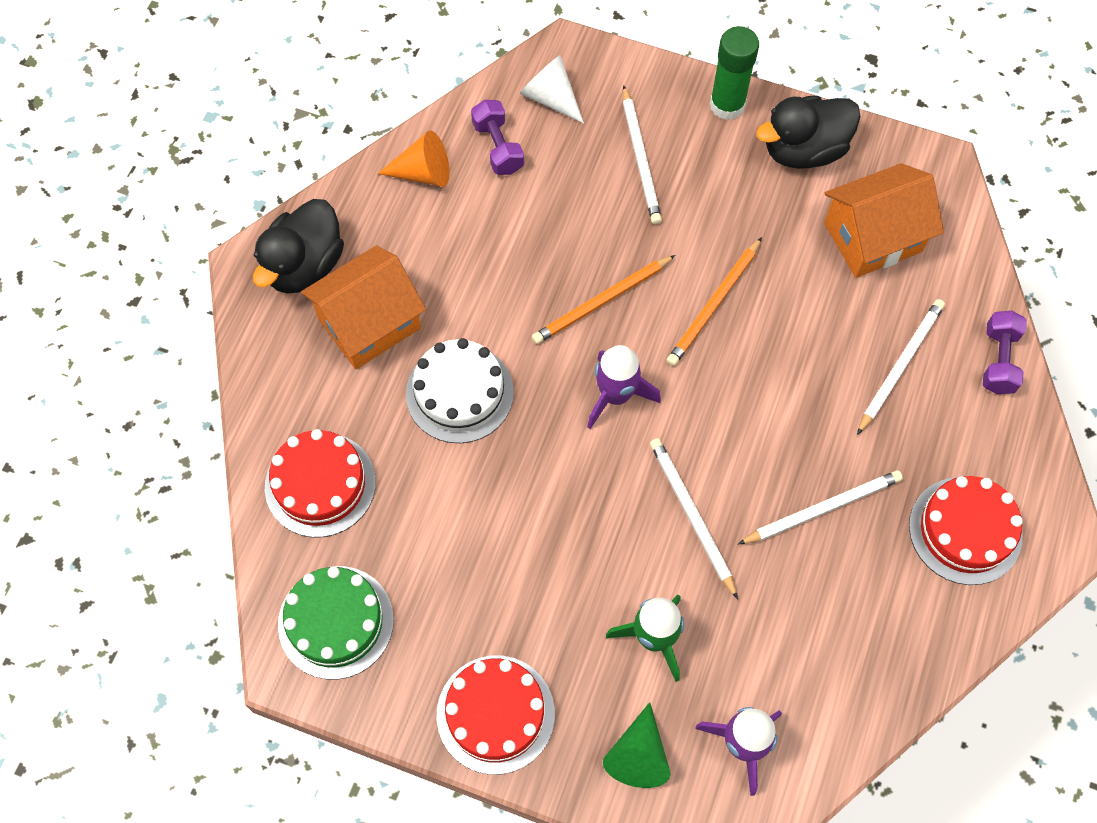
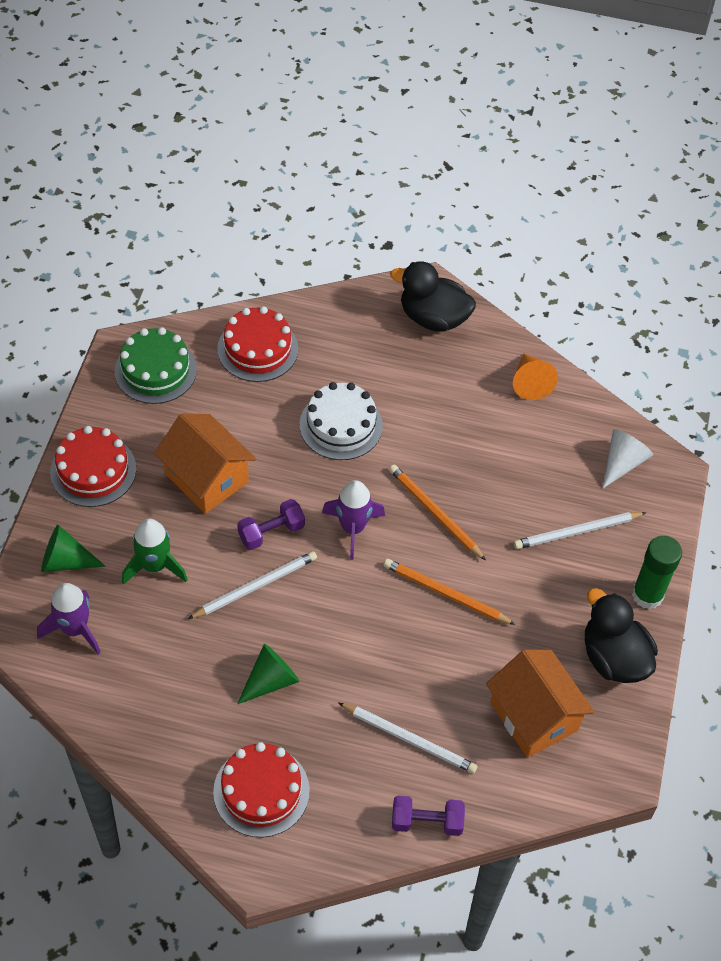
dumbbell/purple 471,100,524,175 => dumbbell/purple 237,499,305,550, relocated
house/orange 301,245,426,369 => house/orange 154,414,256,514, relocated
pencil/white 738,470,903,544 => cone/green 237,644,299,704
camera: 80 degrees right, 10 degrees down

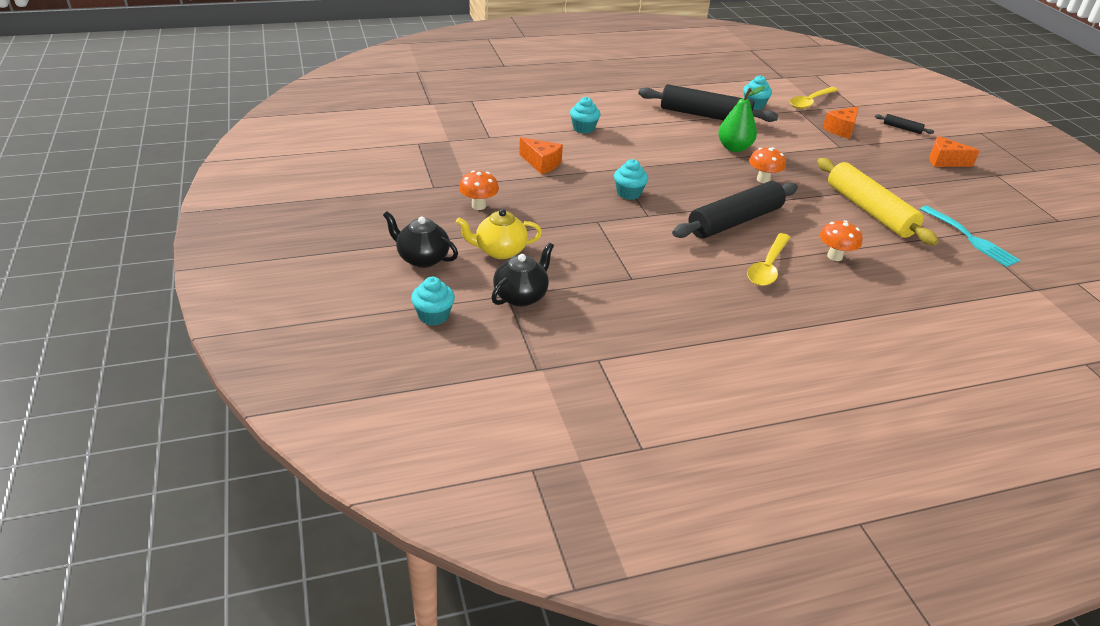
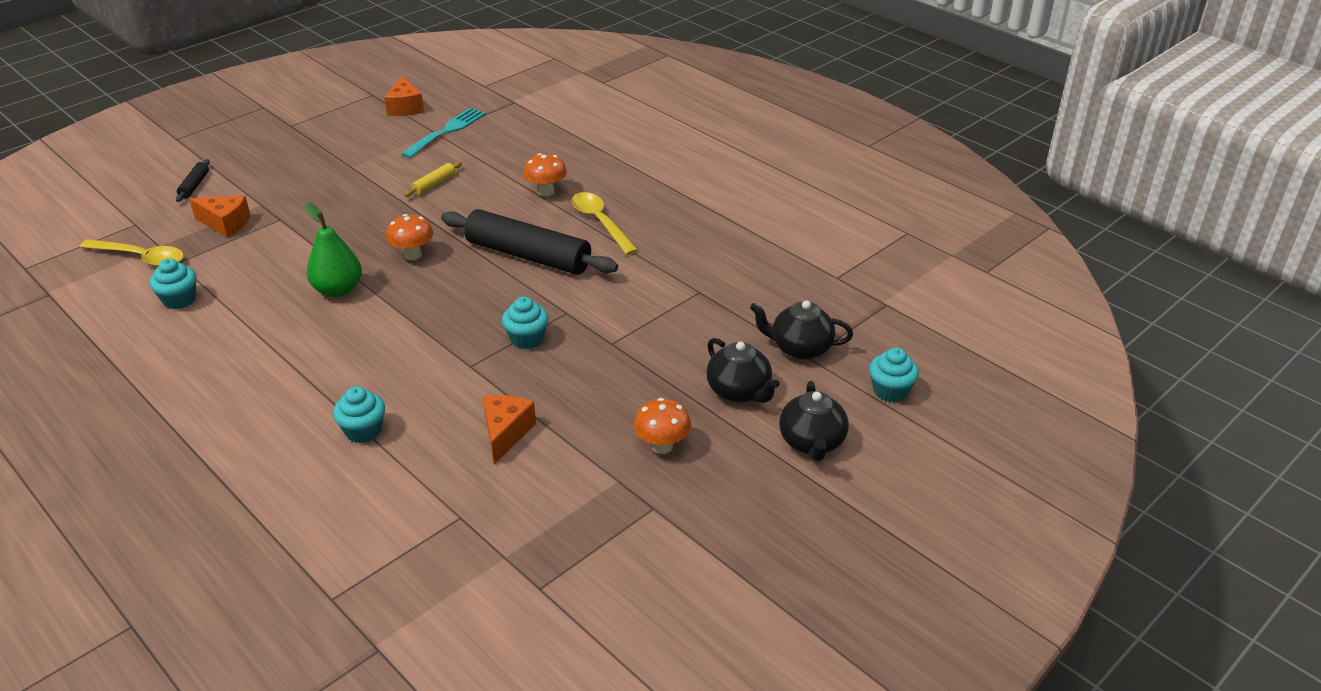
rolling pin/black 638,84,778,122 => nothing
cheese/orange 929,136,980,167 => cheese/orange 384,76,424,116, relocated
rolling pin/yellow 817,158,939,245 => rolling pin/yellow 404,162,462,197, x0.42
teapot/yellow 456,209,542,259 => teapot/black 706,338,780,403
spoon/yellow 747,233,791,286 => spoon/yellow 571,192,638,255, 120 degrees counterclockwise
camera: 115 degrees left, 0 degrees up

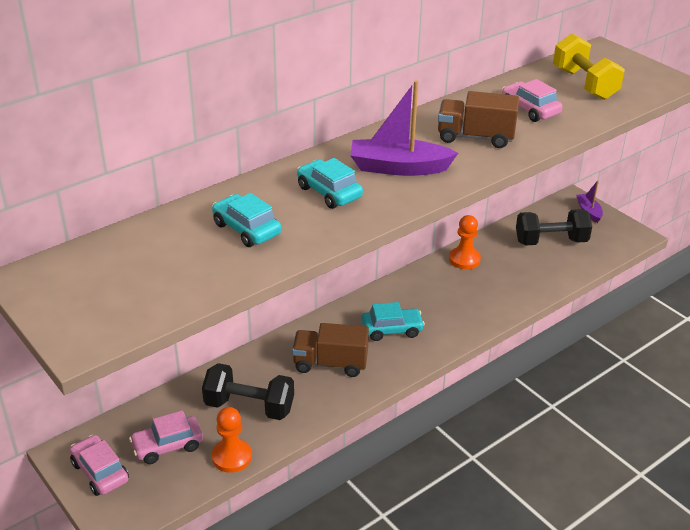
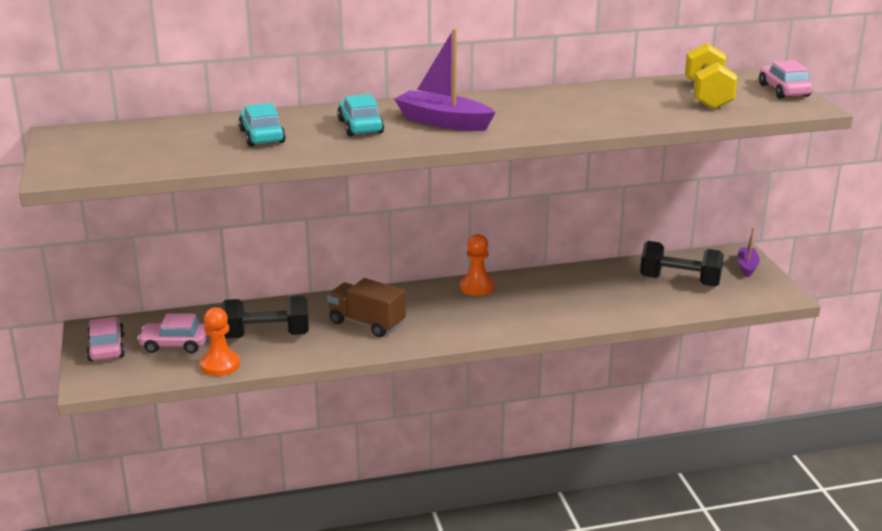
car/pink 502,79,562,122 => car/pink 759,60,812,99, relocated
truck/brown 438,91,519,148 => nothing
pawn/orange 449,215,481,269 => pawn/orange 460,234,495,296, relocated
car/turquoise 361,302,425,341 => nothing
dumbbell/black 202,363,294,420 => dumbbell/black 221,296,309,338, 45 degrees counterclockwise
camera: 25 degrees right, 10 degrees down

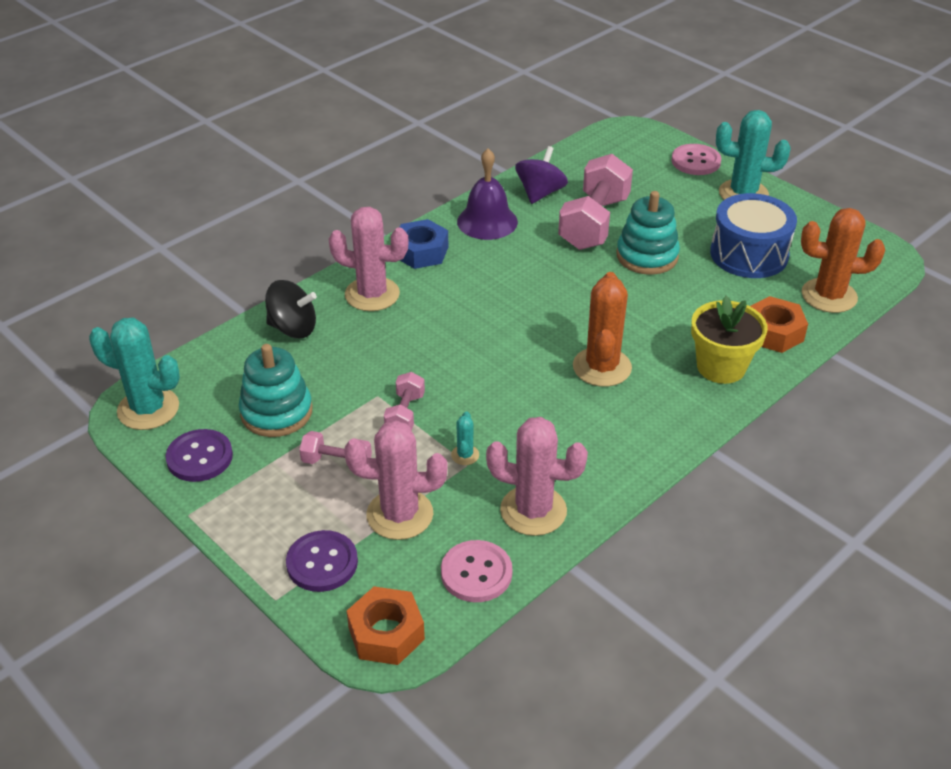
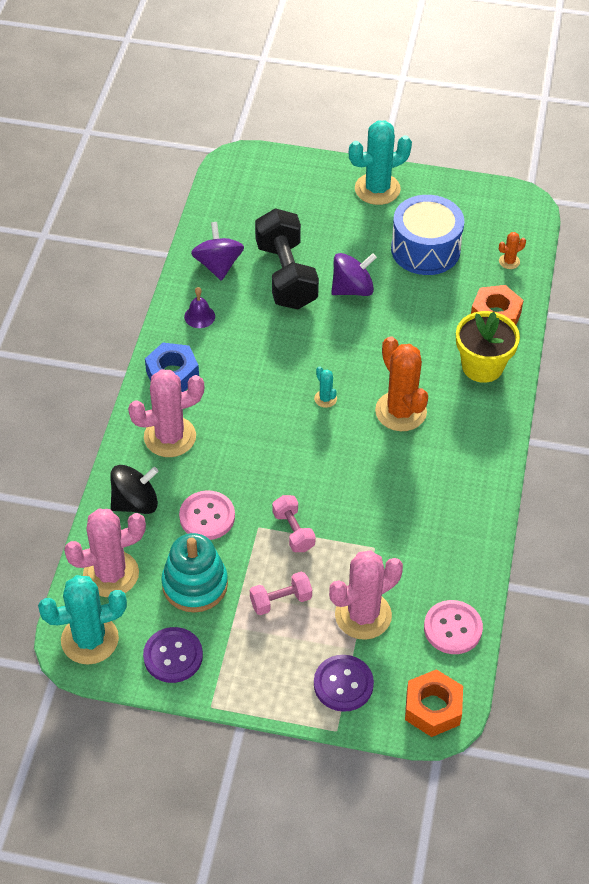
button/pink 671,144,721,175 => button/pink 179,490,235,540, relocated
bell/purple 457,149,518,240 => bell/purple 184,287,215,328, x0.53
dumbbell/pink 558,154,633,250 => dumbbell/black 255,208,319,310
stacking toy/turquoise 616,191,680,275 => spinning top/purple 331,253,377,296
cactus/orange 801,208,885,313 => cactus/orange 499,232,526,269, x0.44
cactus/turquoise 451,411,479,465 => cactus/turquoise 314,366,337,408, relocated
cactus/pink 486,417,588,536 => cactus/pink 64,509,146,597, relocated
camera: 35 degrees left, 10 degrees up

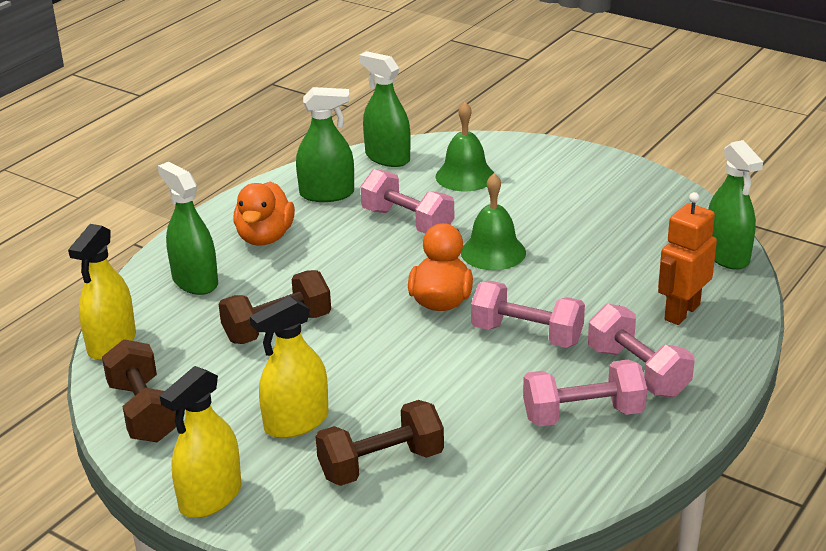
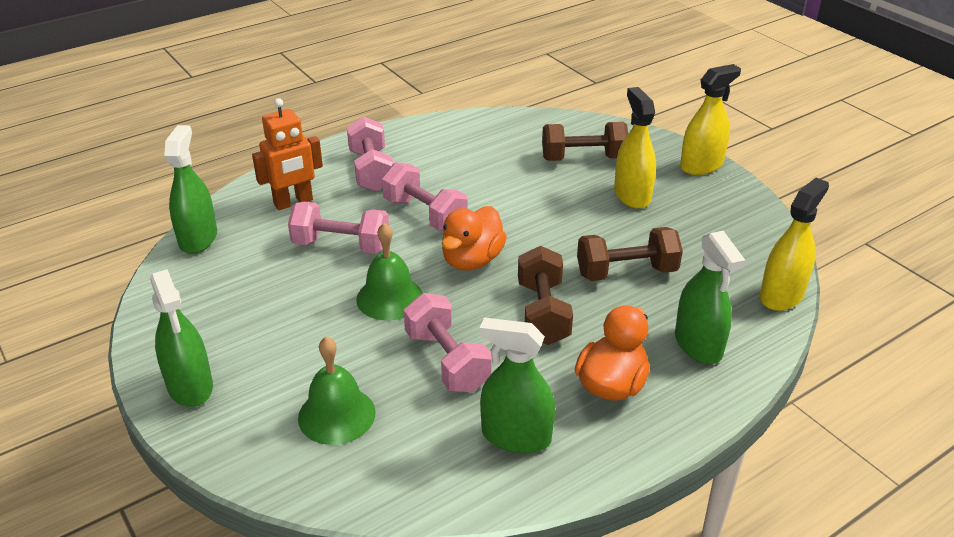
spray bottle/green 359,51,411,167 => spray bottle/green 150,269,213,407, relocated
spray bottle/yellow 250,296,329,438 => spray bottle/yellow 614,87,656,209, 90 degrees counterclockwise
dumbbell/brown 102,339,176,442 => dumbbell/brown 518,246,573,345, relocated
dumbbell/pink 523,359,647,427 => dumbbell/pink 288,202,389,254, relocated
camera: 160 degrees left, 5 degrees up

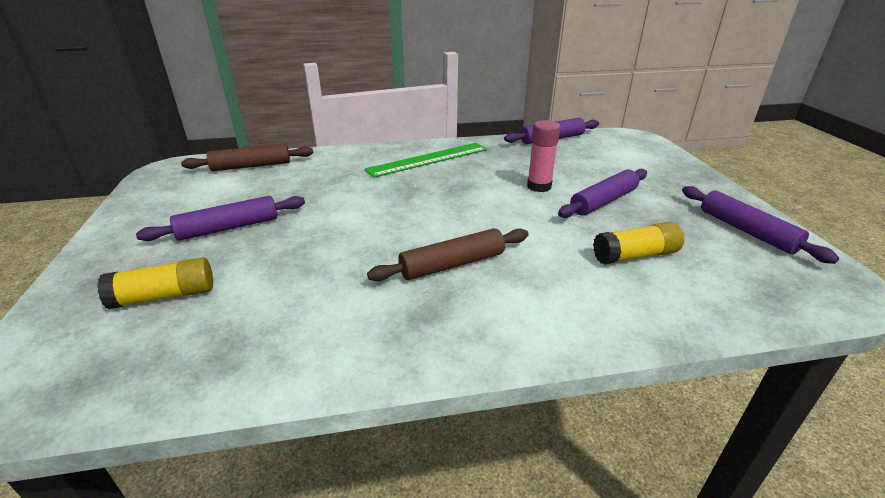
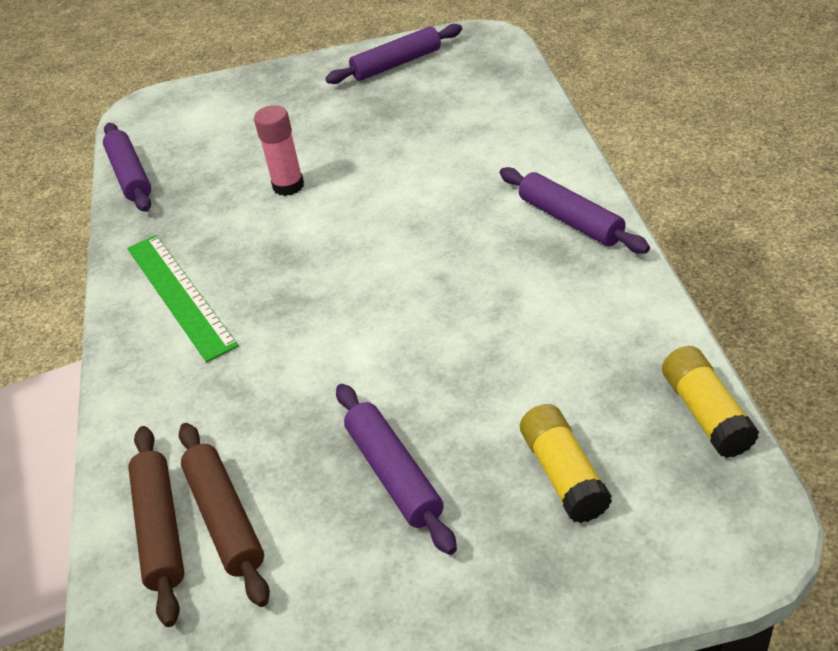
rolling pin/purple 558,169,647,218 => rolling pin/purple 500,167,650,254, relocated
glue stick/yellow 593,222,684,265 => glue stick/yellow 662,346,759,458, relocated
rolling pin/brown 367,228,529,281 => rolling pin/brown 179,423,270,607, relocated
camera: 85 degrees left, 10 degrees up

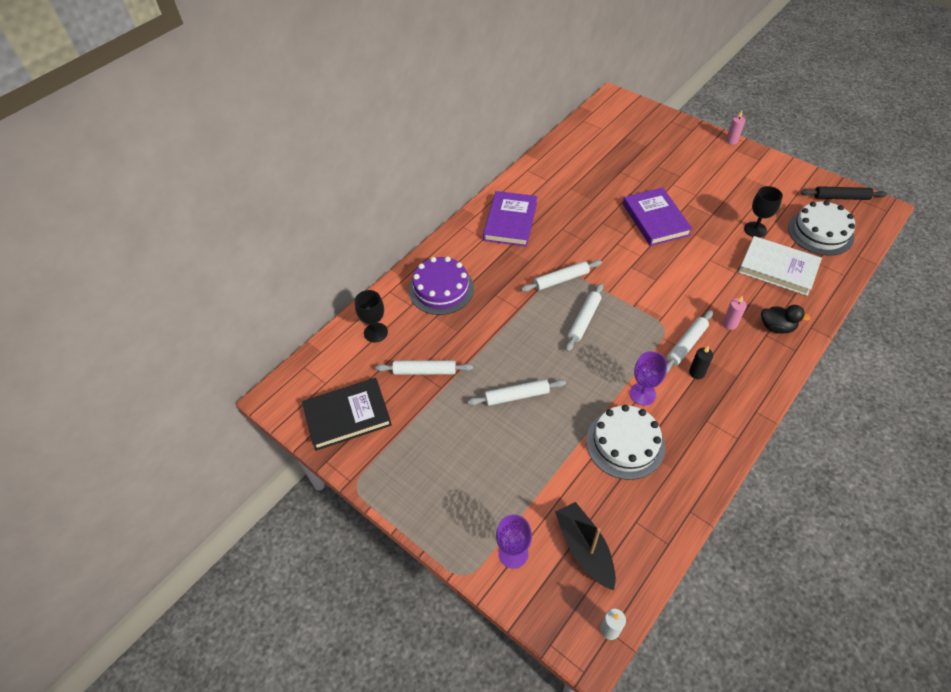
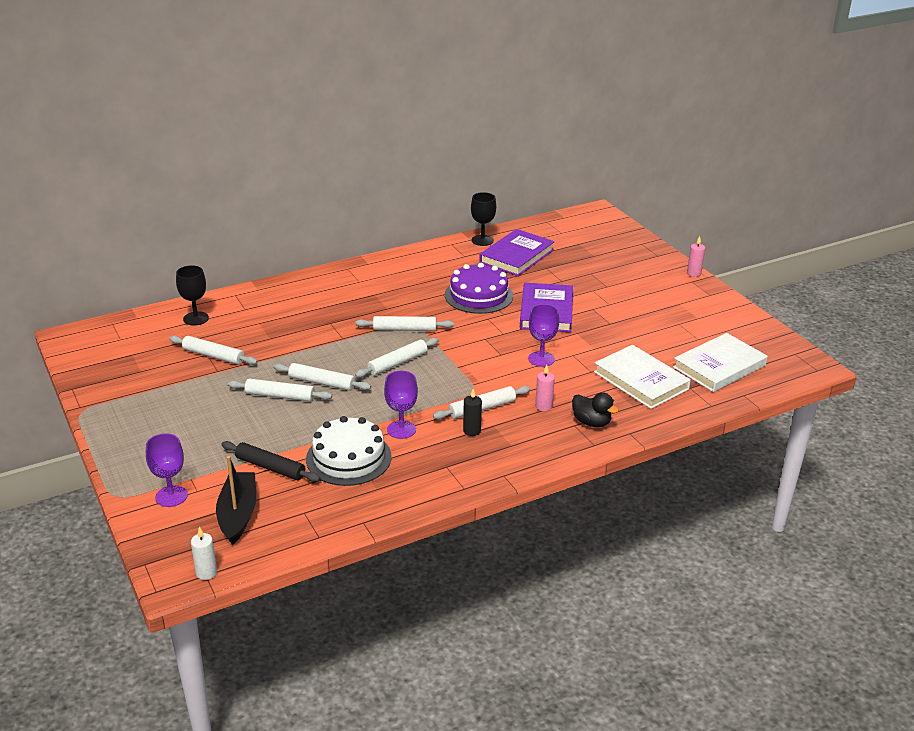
goblet/black 744,186,783,238 => goblet/black 471,192,496,246, relocated
rolling pin/black 801,186,887,200 => rolling pin/black 221,441,320,482, relocated
book/purple 483,191,537,247 => book/purple 479,229,555,276, relocated
cake/white 788,200,855,256 => book/white 673,333,768,392
cake/purple 409,256,474,315 => cake/purple 445,263,513,314, relocated
book/black 302,378,392,451 => nothing
nothing => goblet/purple 528,304,559,367
nothing => rolling pin/white 273,363,371,391
camera: 20 degrees right, 20 degrees down

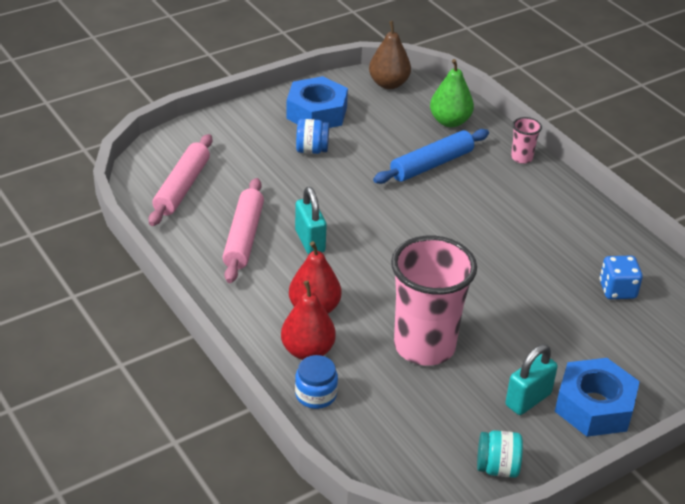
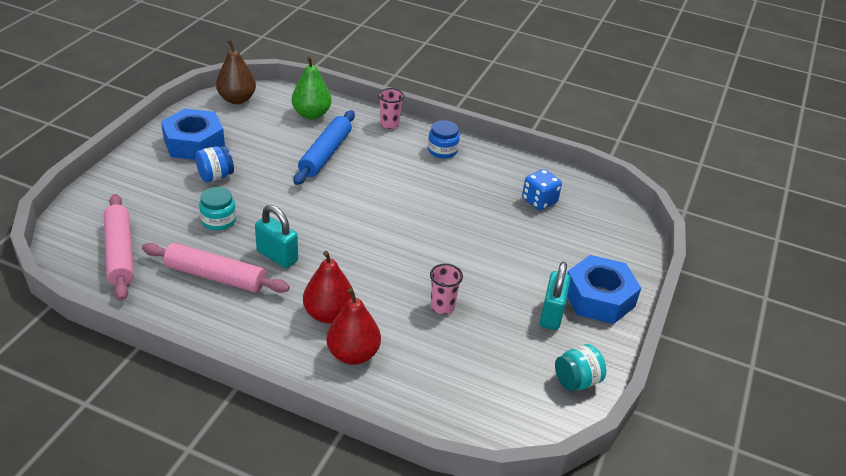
rolling pin/pink 223,178,264,283 => rolling pin/pink 142,243,290,293, 45 degrees counterclockwise
cup/pink 391,236,477,366 => cup/pink 430,264,463,314, x0.43
jar/blue 295,355,338,409 => jar/blue 428,120,460,159, relocated
nothing => jar/turquoise 199,187,236,230
camera: 35 degrees left, 0 degrees up

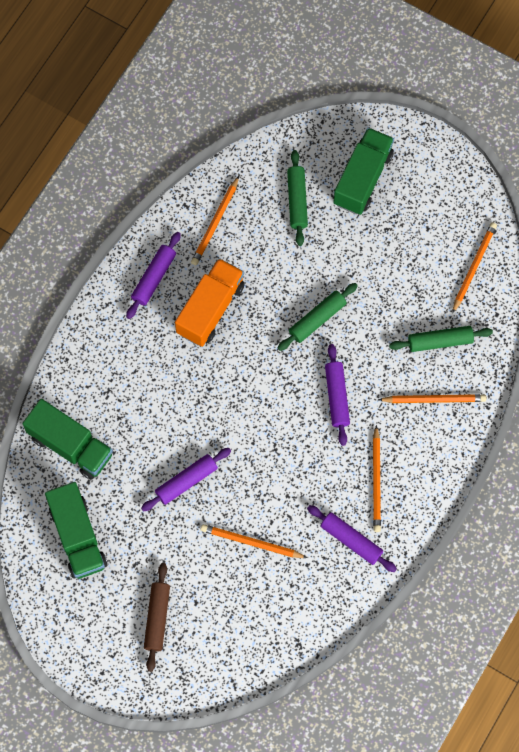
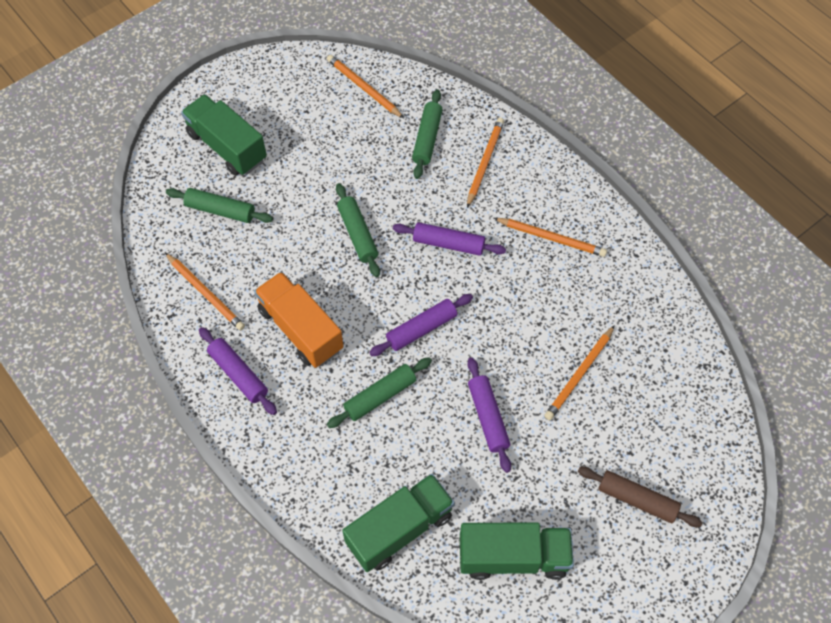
rolling pin/purple 307,505,397,572 => rolling pin/purple 369,294,473,356, relocated
nothing => rolling pin/green 327,357,432,428
camera: 70 degrees left, 10 degrees down

